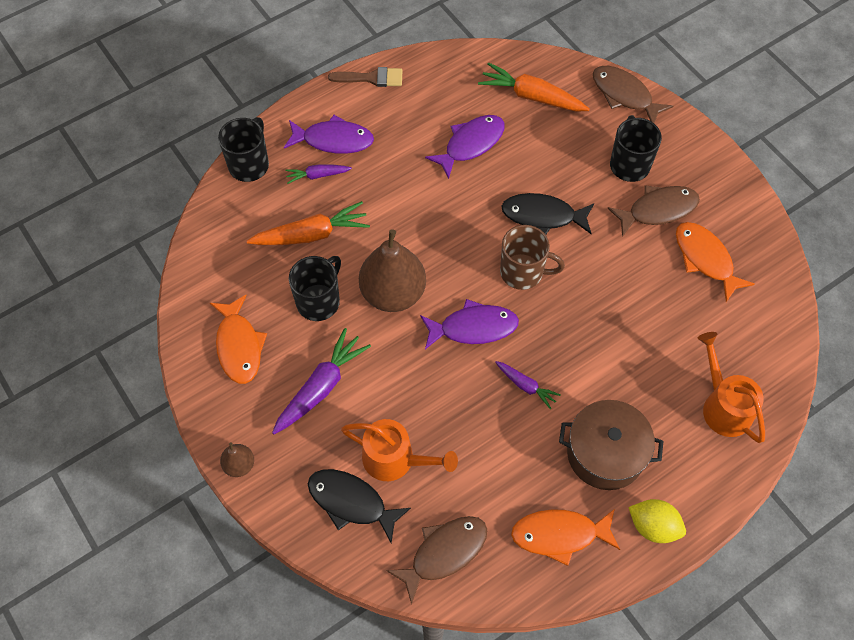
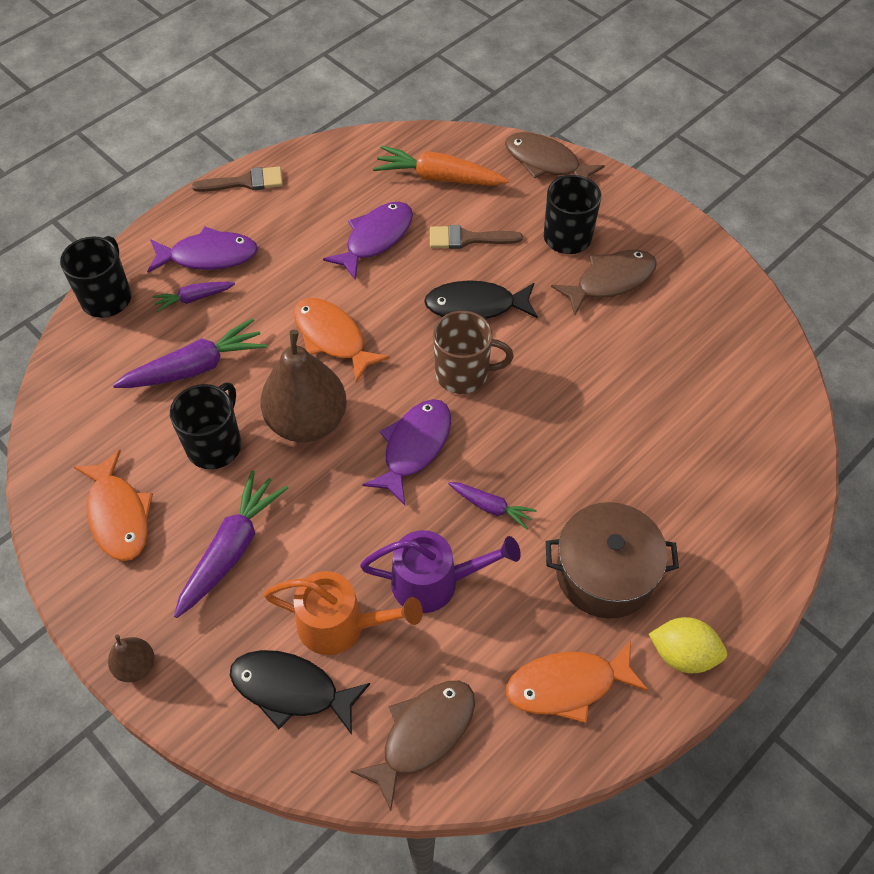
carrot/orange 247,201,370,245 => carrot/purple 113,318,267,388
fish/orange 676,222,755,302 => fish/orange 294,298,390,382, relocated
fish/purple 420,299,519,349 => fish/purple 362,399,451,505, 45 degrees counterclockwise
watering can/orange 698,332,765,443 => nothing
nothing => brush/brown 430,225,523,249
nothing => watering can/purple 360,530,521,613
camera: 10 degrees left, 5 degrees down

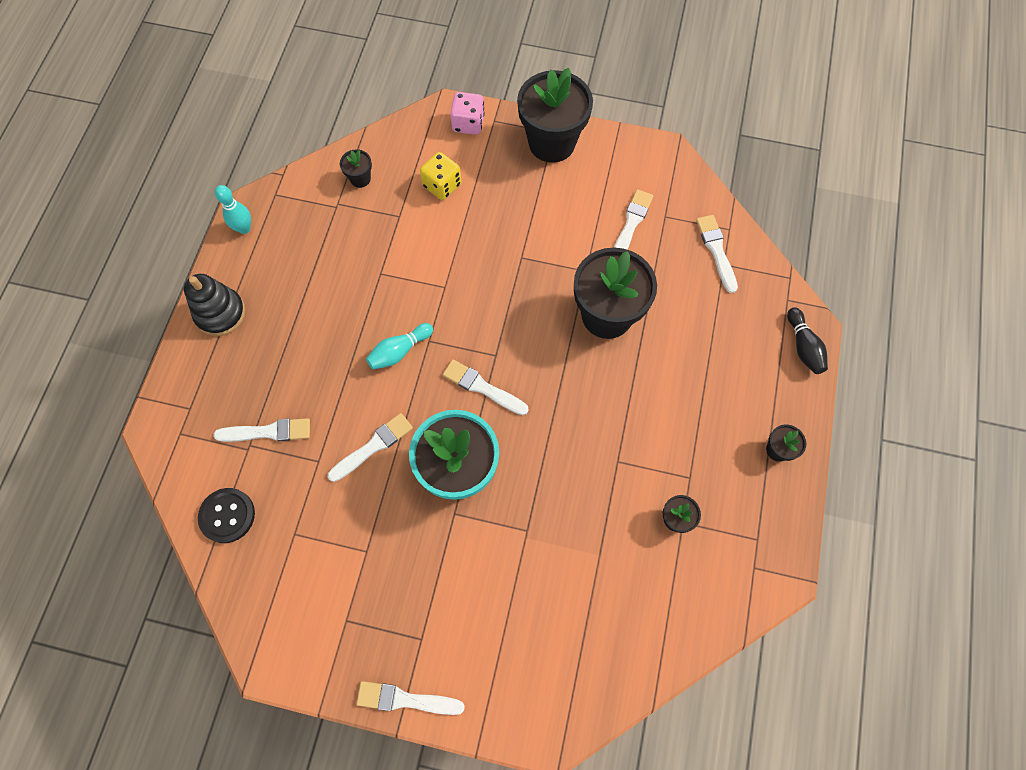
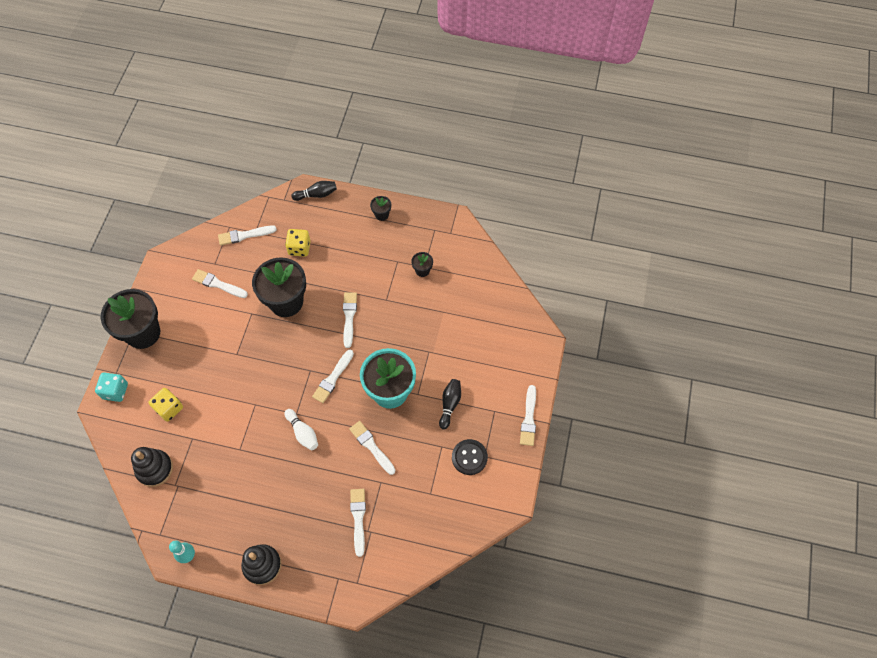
dice/pink 450,92,485,135 => dice/turquoise 95,372,128,402
flower pot/black 340,149,372,188 => stacking toy/black 131,447,173,487
bowling pin/turquoise 366,323,433,369 => bowling pin/white 285,409,318,450
button/black 198,488,255,543 => button/black 452,439,488,475, relocated
nothing => dice/yellow 285,229,311,256
nothing => brush/white 343,292,357,348
nothing => bowling pin/black 439,379,461,429
camera: 90 degrees left, 5 degrees down

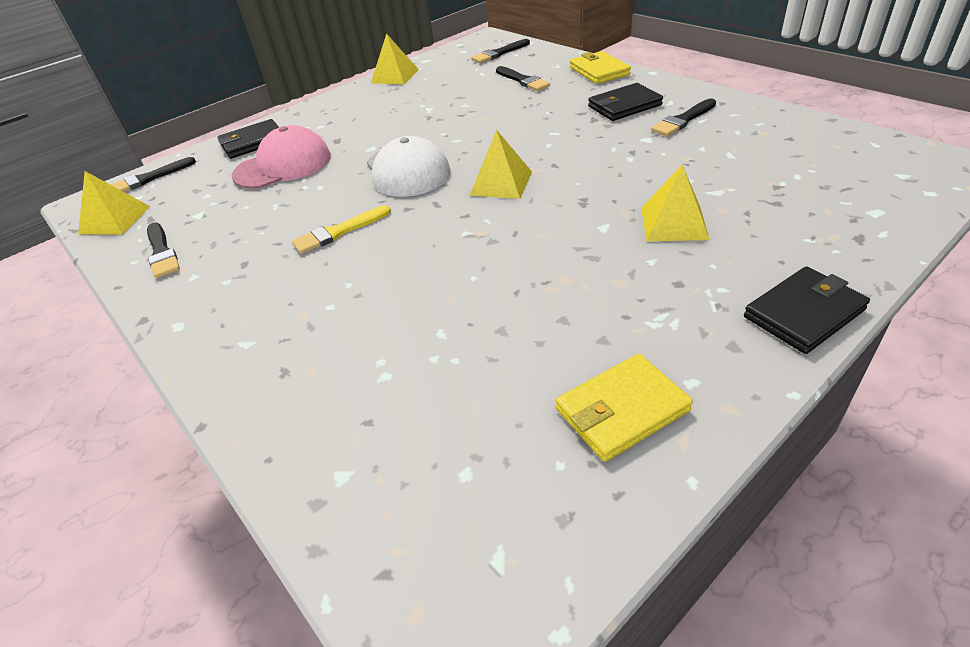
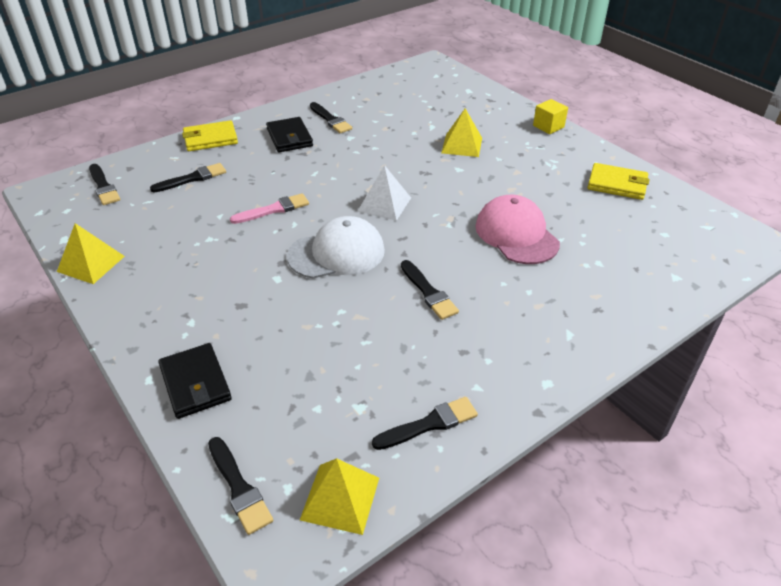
cap/pink 231,125,331,189 => cap/pink 475,195,560,264, relocated
pyramid/yellow 470,130,532,199 => pyramid/white 357,165,411,221
brush/yellow 292,205,391,254 => brush/black 401,260,459,320
wallet/black 744,266,870,354 => cube/yellow 533,99,568,134
wallet/yellow 556,354,693,462 => wallet/yellow 588,163,649,200, 45 degrees counterclockwise
nothing => brush/pink 230,193,309,224
camera: 90 degrees left, 0 degrees up

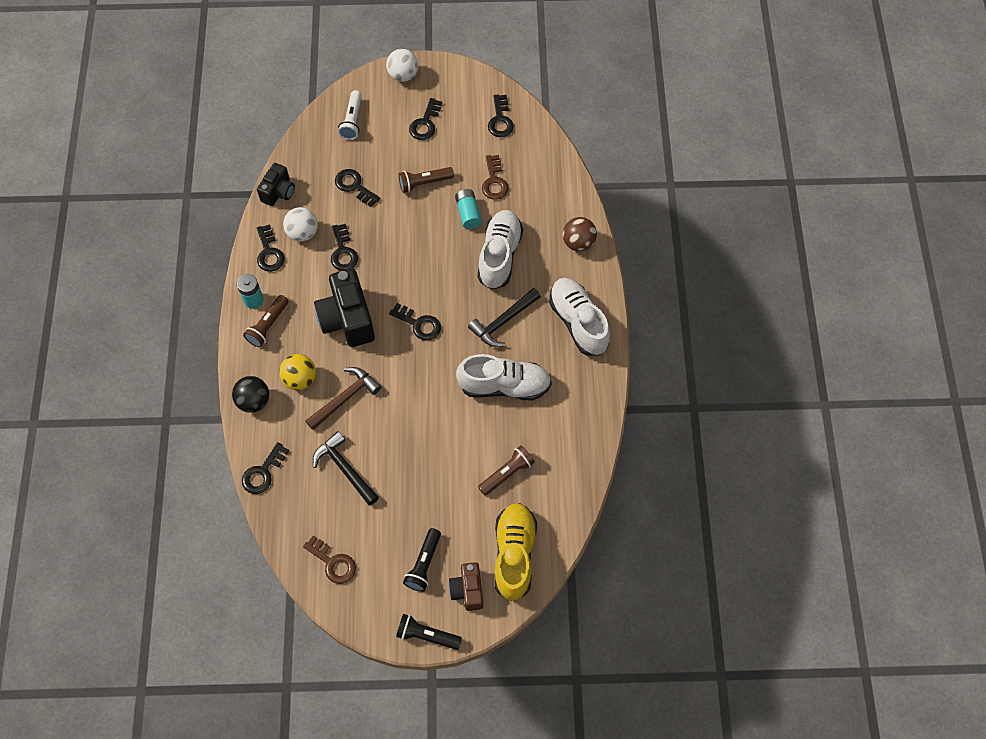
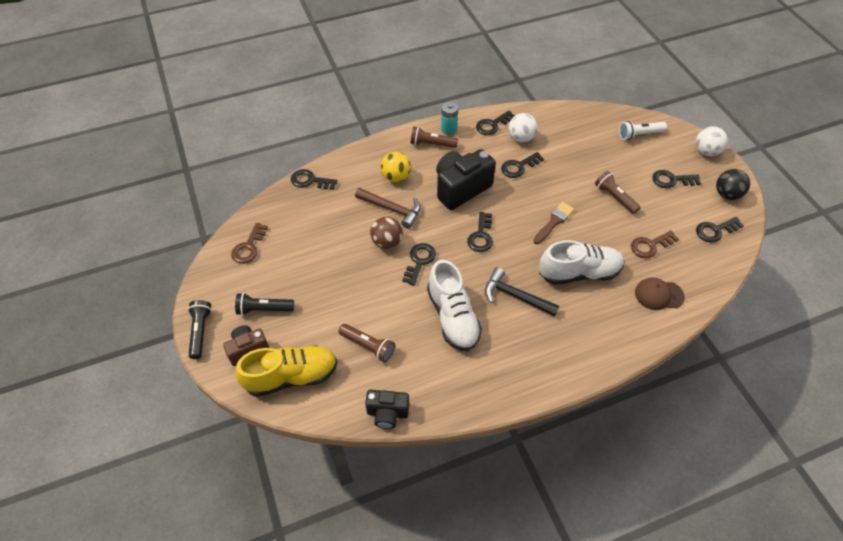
camera/black 257,163,295,206 => camera/black 365,390,409,429, relocated
key/black 335,169,380,207 => key/black 402,243,436,286, relocated
battery/turquoise 455,189,482,229 => nothing
ball/brown 563,217,597,252 => ball/brown 370,217,403,249, relocated
shoe/white 549,278,610,356 => nothing
ball/black 232,376,269,413 => ball/black 716,169,750,200, relocated
hammer/black 313,431,379,506 => nothing
nothing => brush/brown 534,202,574,244
nothing => cap/brown 635,277,685,310
camera: 70 degrees right, 10 degrees down

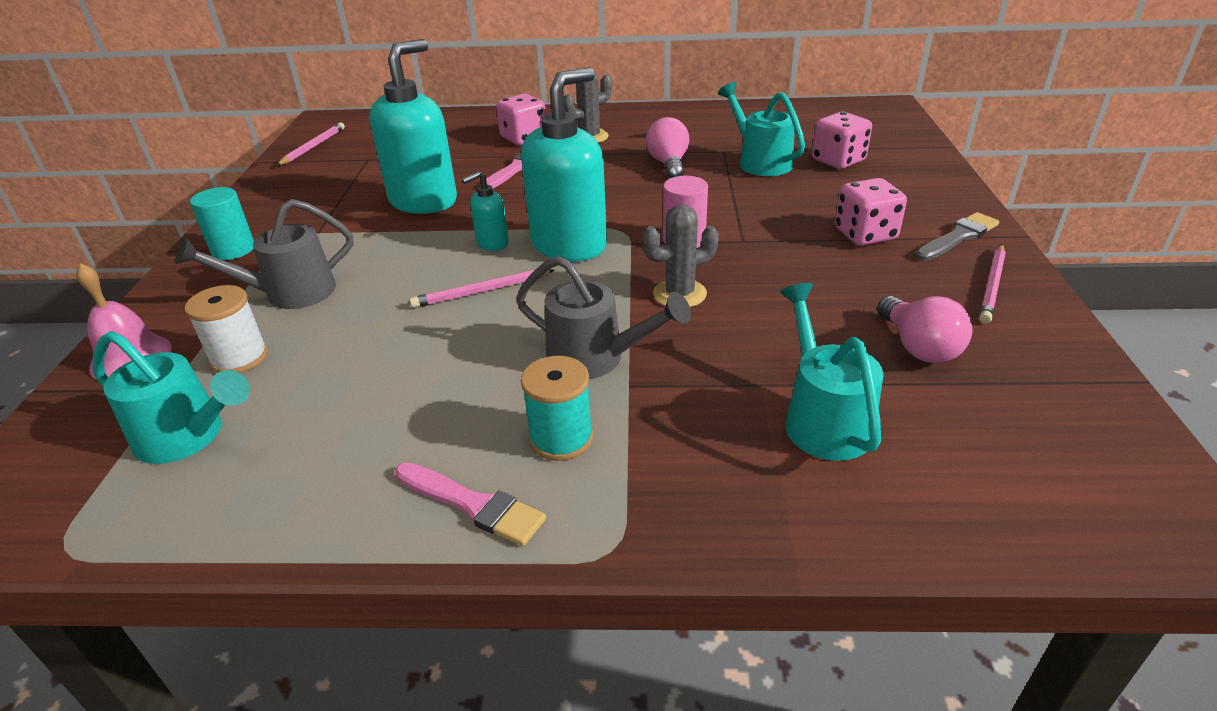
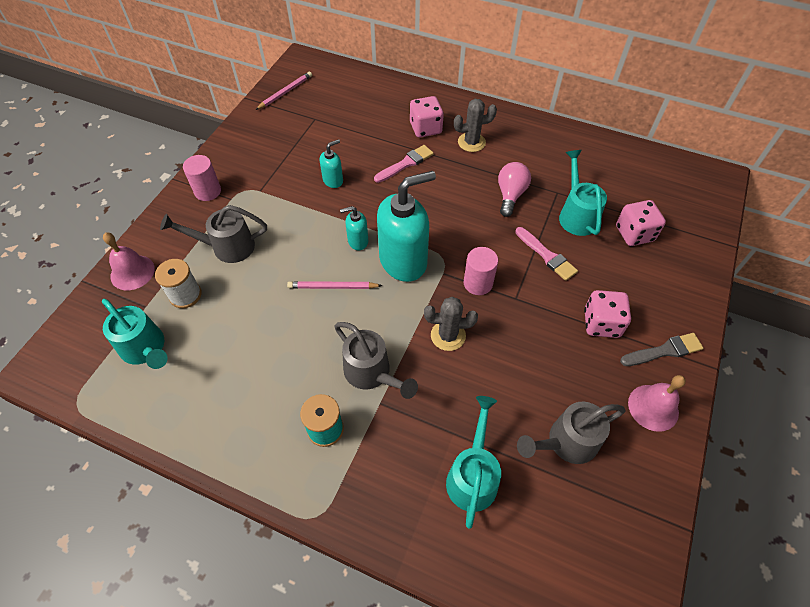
soap dispenser/turquoise 369,39,457,214 => soap dispenser/turquoise 319,139,343,188, x0.47
cylinder/turquoise 190,187,254,260 => cylinder/pink 183,155,221,201
pencil/pink 979,244,1006,323 => bell/pink 628,375,686,432
light bulb/pink 877,296,972,363 => watering can/grey 517,402,625,464
brush/pink 395,462,546,546 => brush/pink 515,227,578,281, relocated
camera: 20 degrees right, 20 degrees up

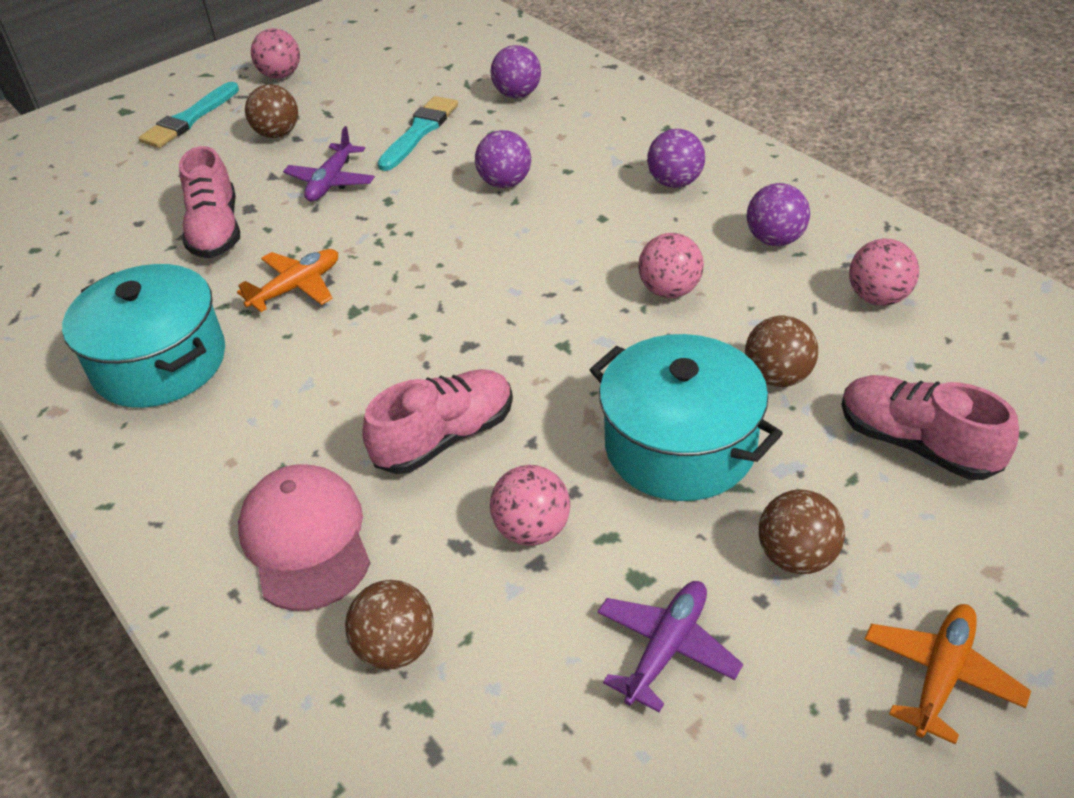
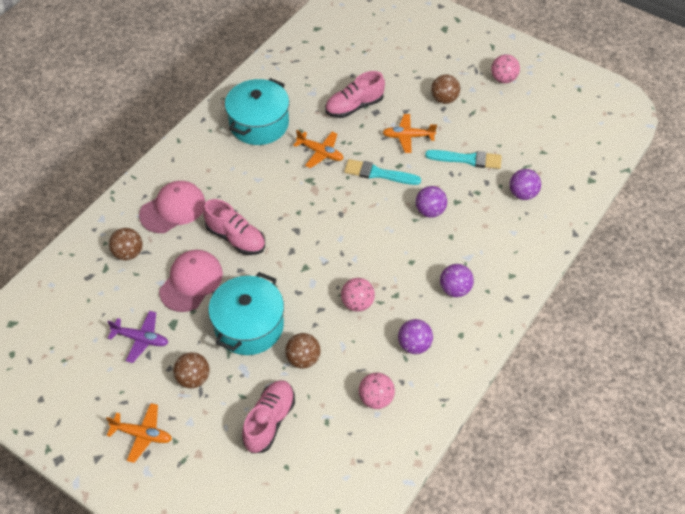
brush/turquoise 139,82,239,148 => brush/turquoise 344,159,421,185, relocated
plane/purple 283,126,375,202 => plane/orange 382,114,437,153
ball/pink 490,465,570,546 => cap/pink 159,250,223,312
camera: 70 degrees right, 10 degrees up

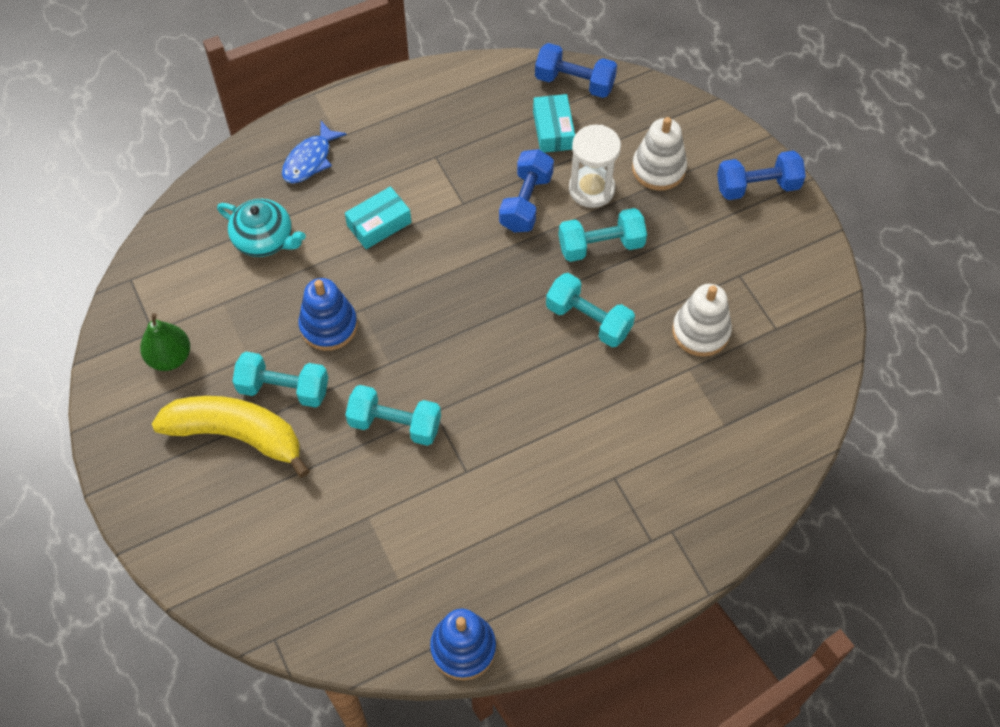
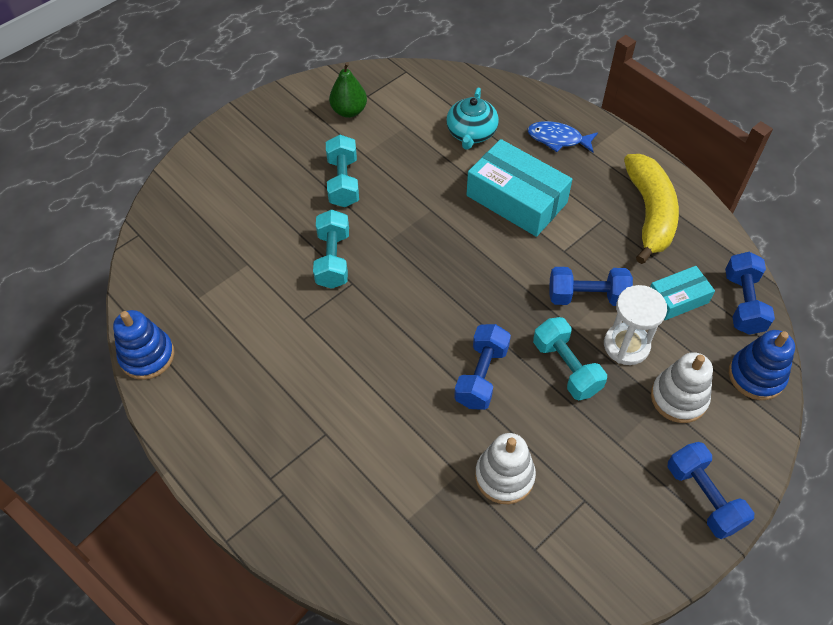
box/turquoise 345,186,411,249 => box/turquoise 467,139,572,237, x1.79
dumbbell/turquoise 546,273,635,347 => dumbbell/blue 454,324,511,410
stacking toy/blue 298,278,358,351 => stacking toy/blue 729,330,795,400, relocated
banana/yellow 152,396,310,478 => banana/yellow 624,154,679,264, relocated
camera: 75 degrees right, 5 degrees down

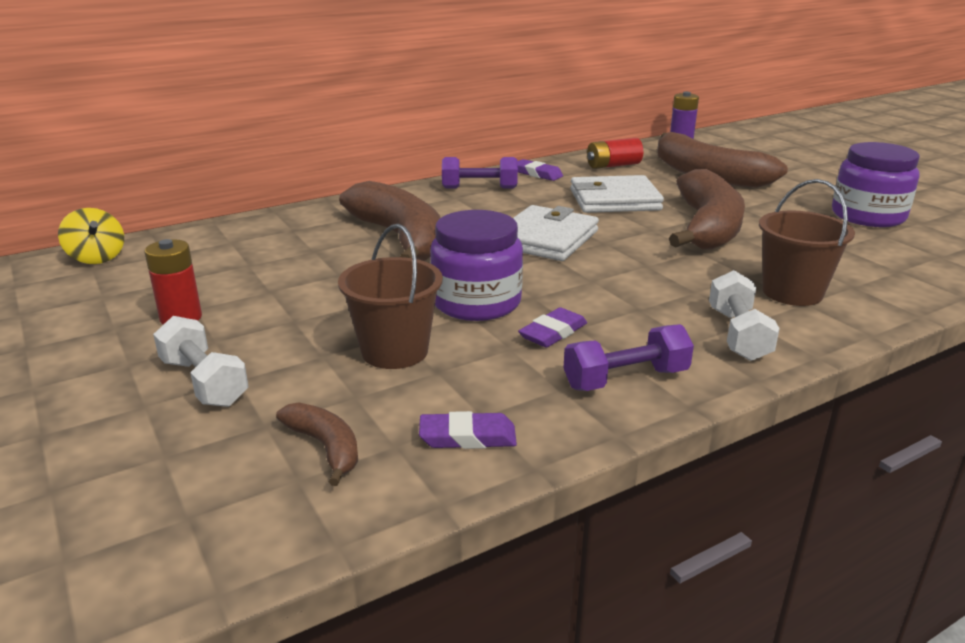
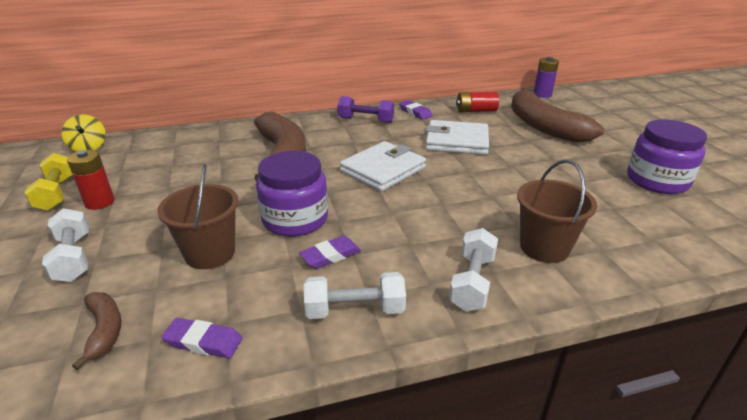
banana/brown 669,169,745,250 => nothing
dumbbell/purple 563,324,694,391 => dumbbell/white 304,272,406,319
nothing => dumbbell/yellow 24,153,73,211
camera: 15 degrees right, 5 degrees up

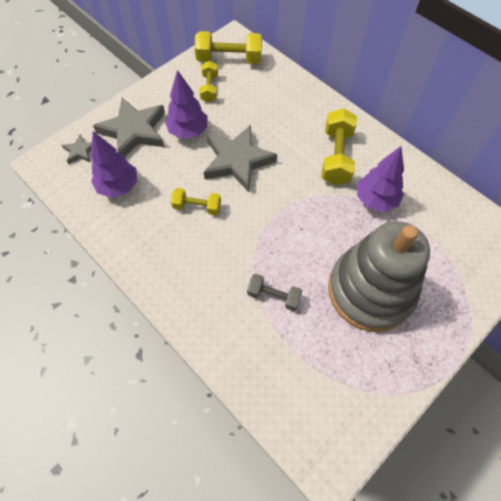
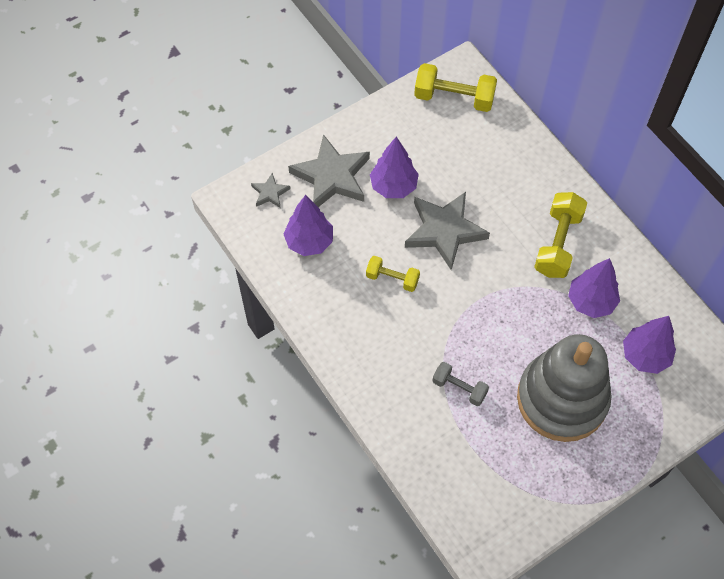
dumbbell/yellow 199,61,218,103 => nothing
nothing => tree/purple 623,316,676,374
camera: 10 degrees right, 0 degrees up

